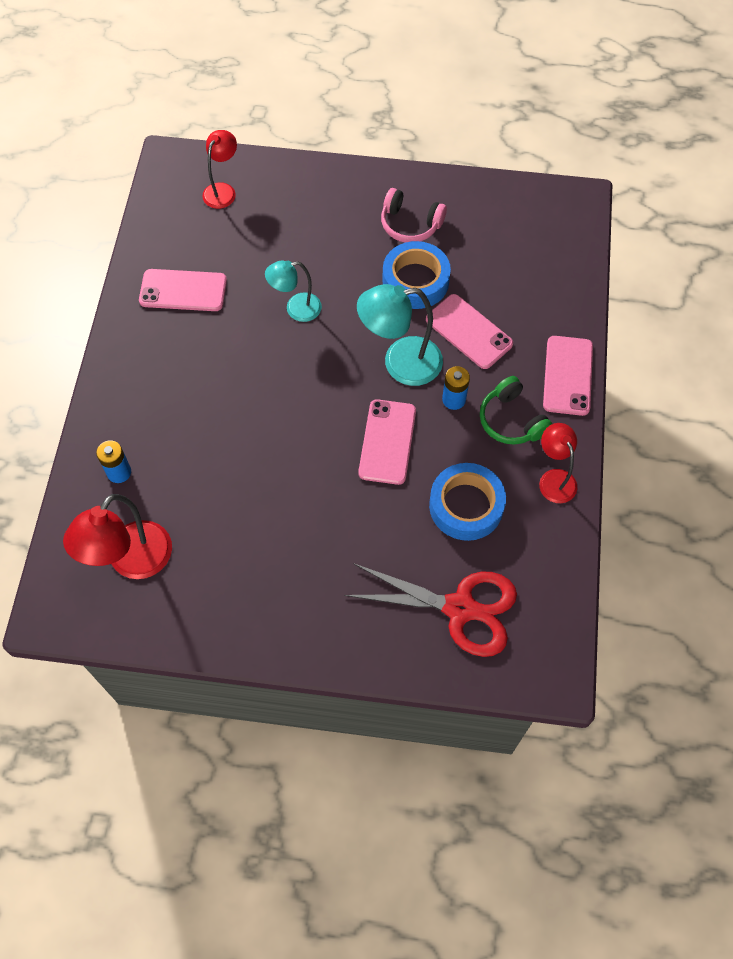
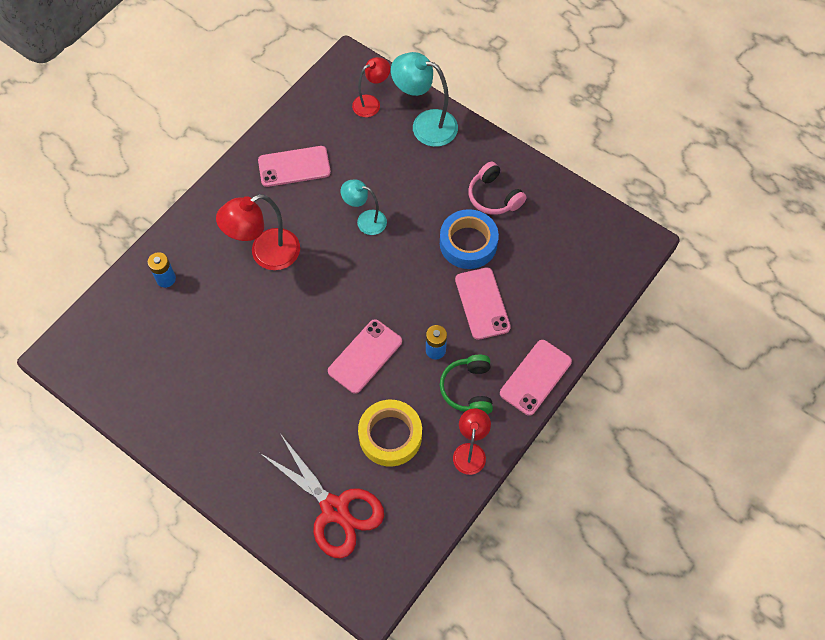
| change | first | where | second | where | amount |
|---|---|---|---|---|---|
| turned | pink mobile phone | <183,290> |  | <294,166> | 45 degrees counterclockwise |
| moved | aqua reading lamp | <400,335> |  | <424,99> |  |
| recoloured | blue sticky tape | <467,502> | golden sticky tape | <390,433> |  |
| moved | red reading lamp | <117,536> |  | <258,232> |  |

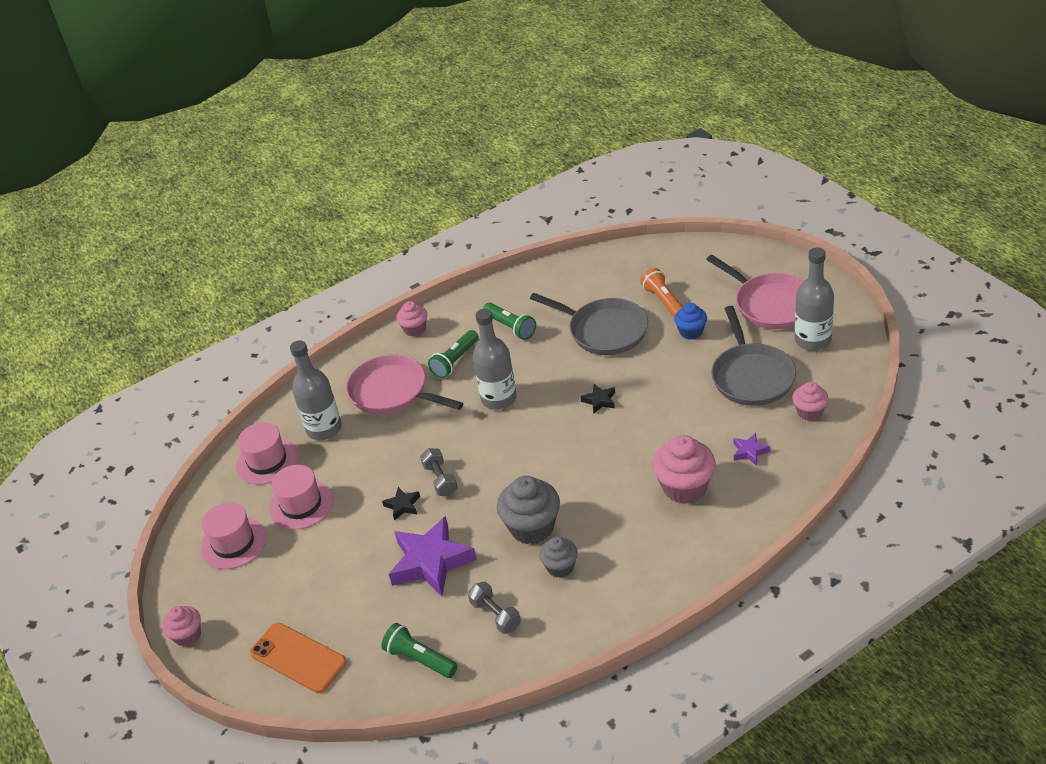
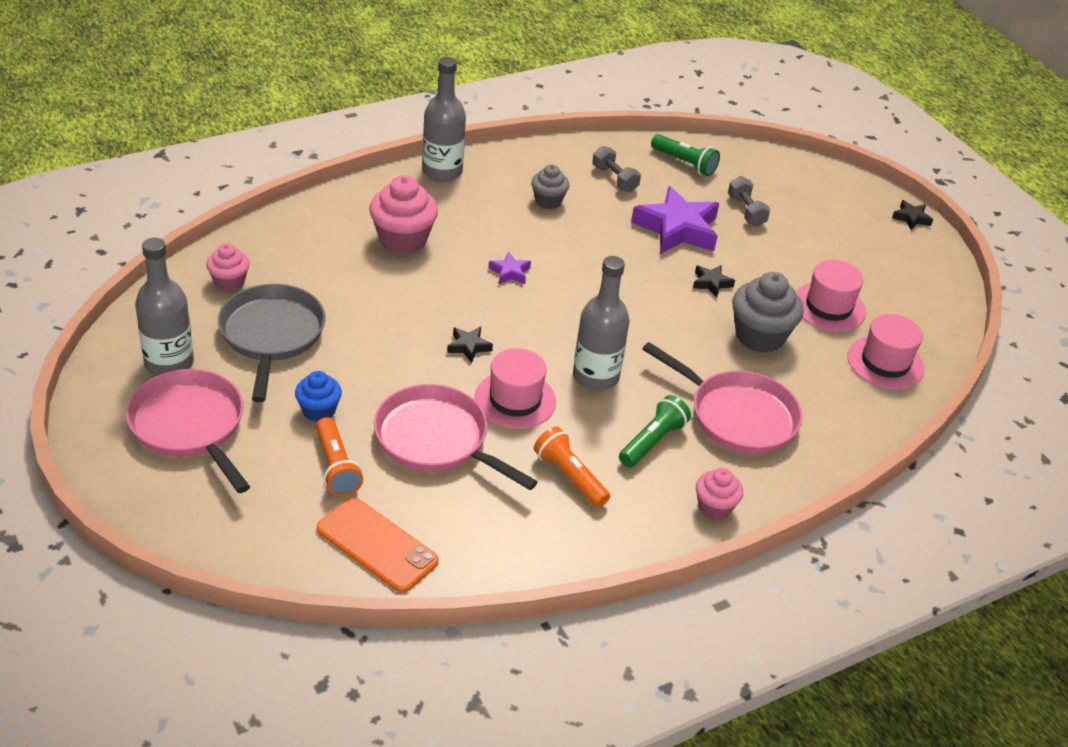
| change | first | where | second | where | amount |
|---|---|---|---|---|---|
| recoloured | ash-grey frying pan | <589,324> | pink frying pan | <456,437> |  |
| recoloured | green torch | <509,321> | orange-coloured torch | <572,467> |  |
| moved | ash-grey drink bottle | <316,390> |  | <444,119> |  |
| moved | royal purple five-pointed star | <751,449> |  | <509,268> |  |
| moved | ash-grey hand weight | <439,472> |  | <749,201> |  |
| moved | ash-grey cupcake | <528,510> |  | <768,312> |  |
| moved | pink top hat | <233,536> |  | <515,388> |  |
| replaced | pink cupcake | <181,626> | ebony five-pointed star | <912,215> |  |
| moved | orange-coloured mobile phone | <298,658> |  | <378,545> |  |

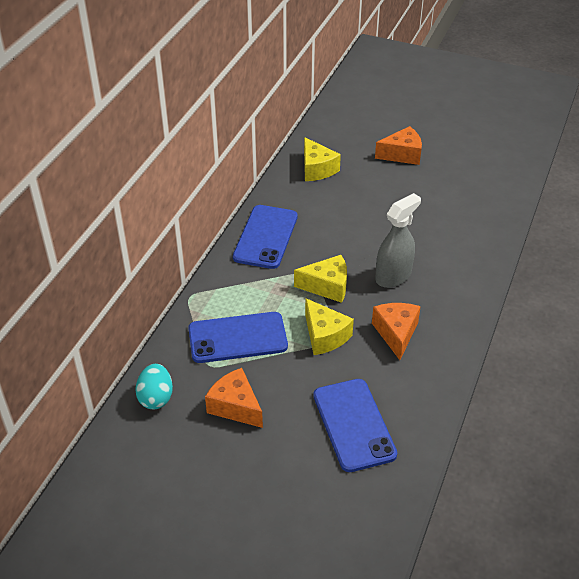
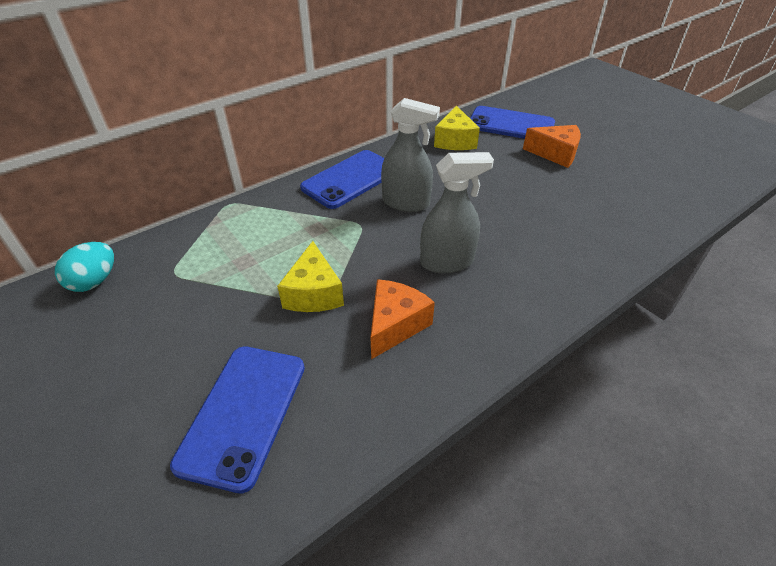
| change | first | where | second | where | amount |
|---|---|---|---|---|---|
| removed | golden cheese | <320,279> |  |  |  |
| moved | blue mobile phone | <238,337> |  | <512,122> |  |
| removed | orange-coloured cheese | <234,398> |  |  |  |
| added |  |  | ash-grey spray cleaner | <410,155> |  |

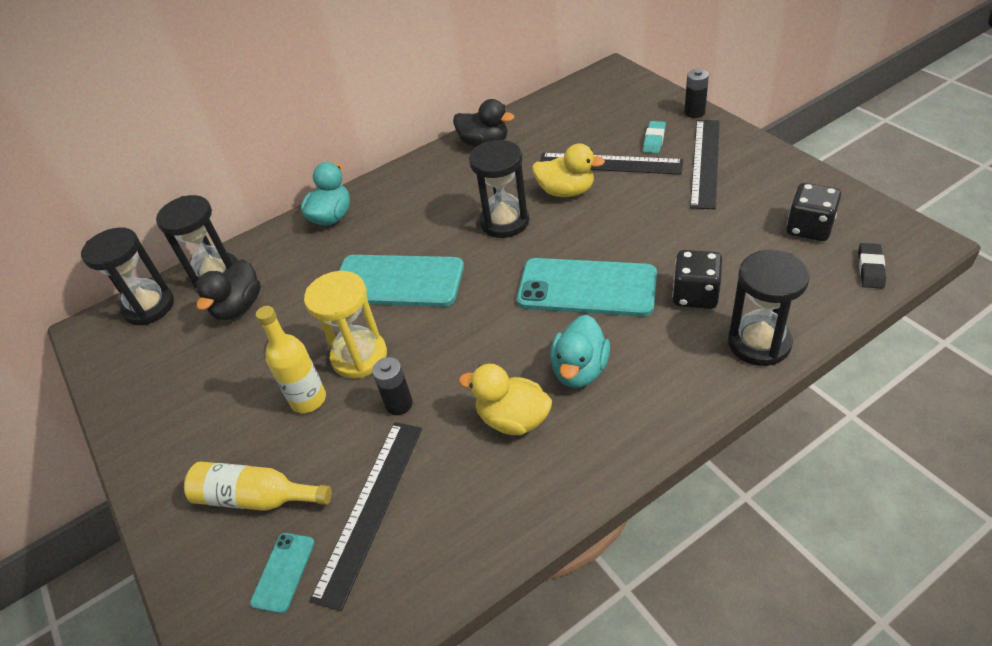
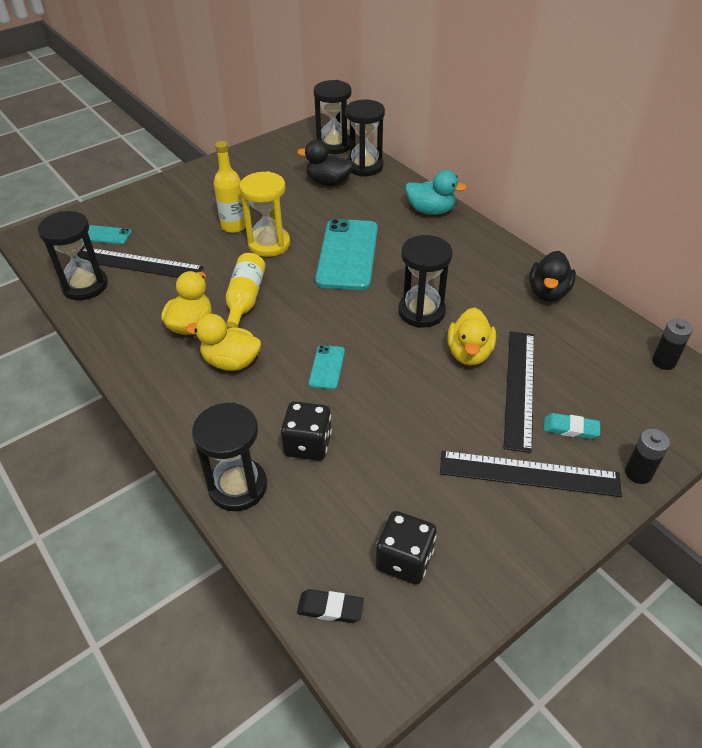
| change | first | where | second | where | amount |
|---|---|---|---|---|---|
| resized | aqua mobile phone | <587,287> |  | <327,367> | x0.46 |
| recoloured | aqua toy duck | <580,351> | golden toy duck | <223,342> |  |
| moved | ebony power cell | <392,386> |  | <672,344> |  |
| moved | golden drink bottle | <258,486> |  | <245,291> |  |
| added |  |  | ebony hourglass | <73,255> |  |

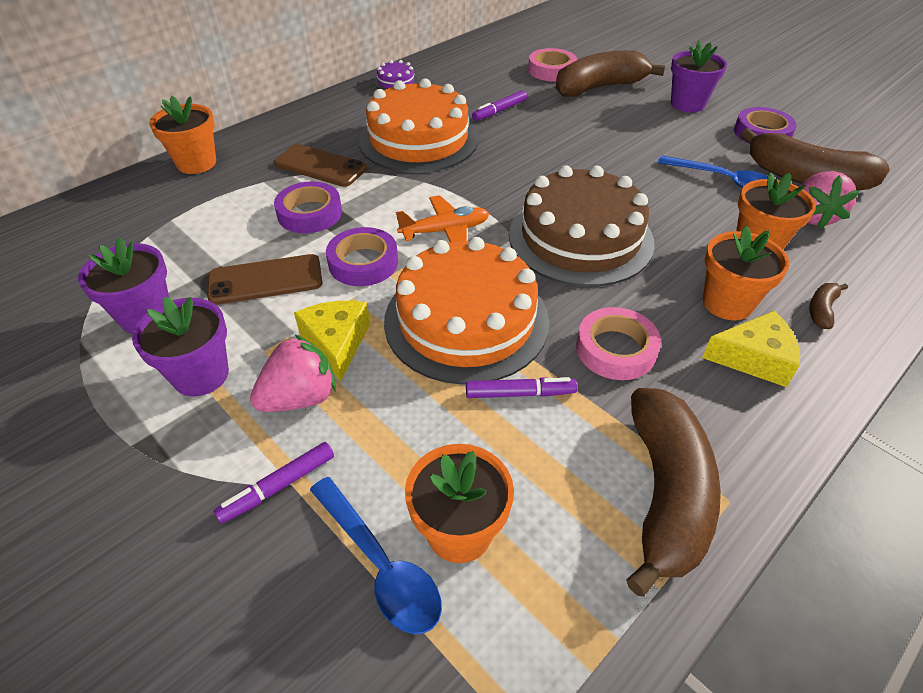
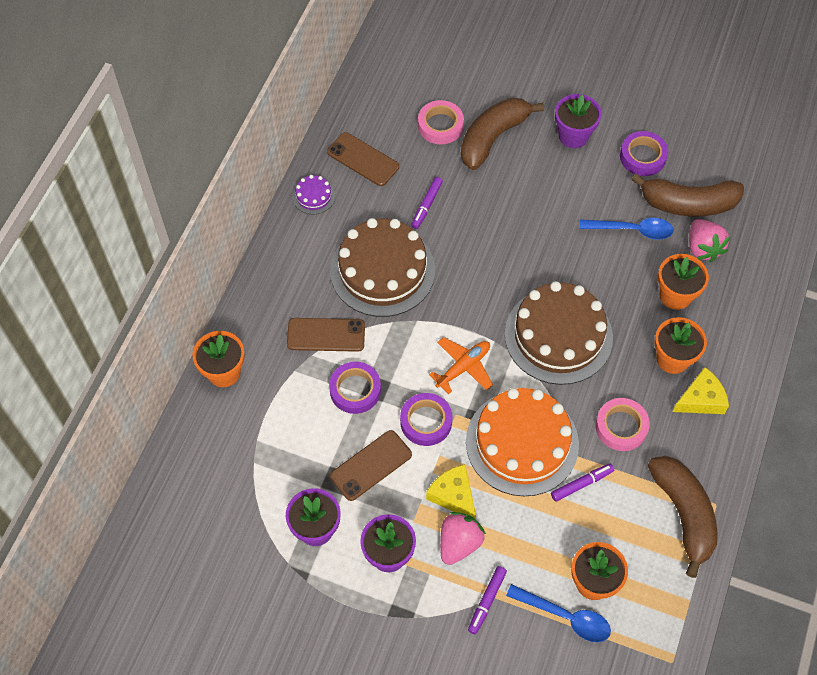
| change | first | where | second | where | amount |
|---|---|---|---|---|---|
| recoloured | orange-coloured cake | <419,125> | dark brown cake | <382,267> |  |
| removed | dark brown banana fruit | <828,306> |  |  |  |
| added |  |  | dark brown mobile phone | <363,159> |  |

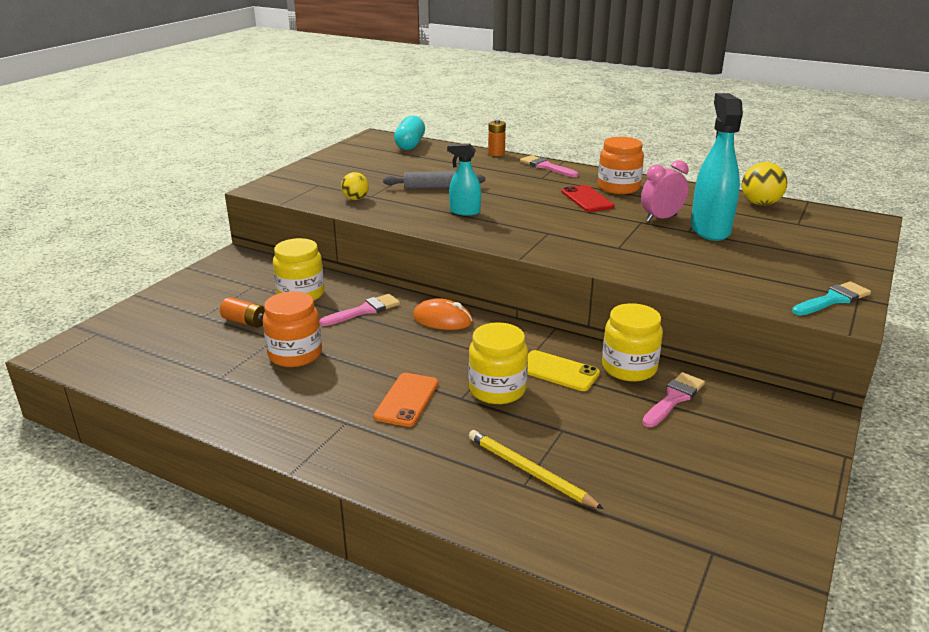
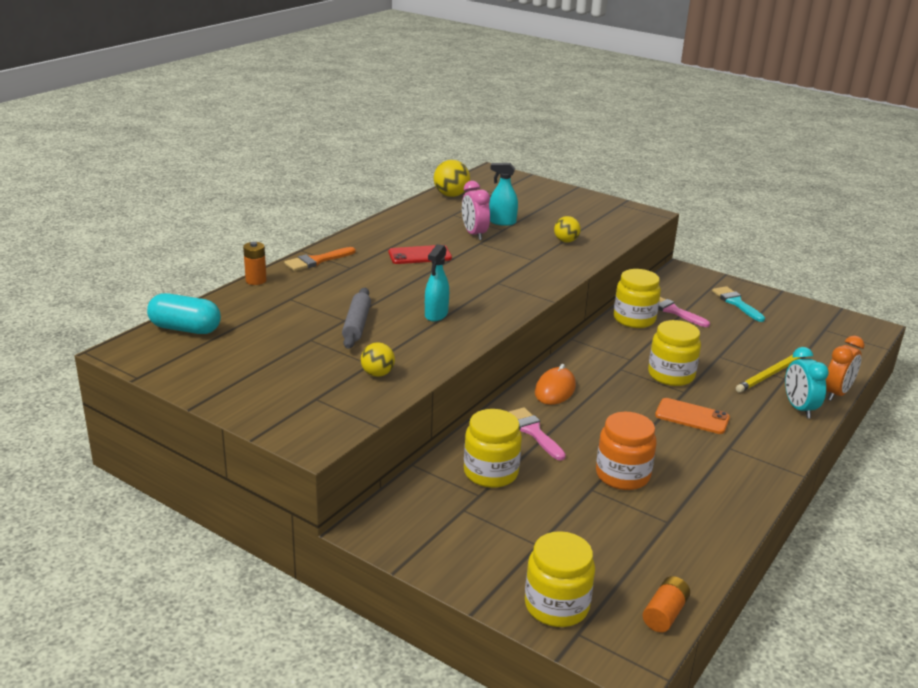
| change | first | where | second | where | amount |
|---|---|---|---|---|---|
| resized | aqua spray cleaner | <717,167> |  | <503,194> | x0.55 |
| removed | orange-coloured jar | <621,165> |  |  |  |
| recoloured | pink brush | <549,166> | orange-coloured brush | <320,259> |  |
| moved | aqua brush | <831,298> |  | <738,304> |  |
| moved | orange-coloured power cell | <242,312> |  | <666,604> |  |
| removed | golden mobile phone | <563,370> |  |  |  |
| added |  |  | golden sphere | <567,229> |  |
| added |  |  | orange-coloured clock | <845,368> |  |
| added |  |  | aqua clock | <807,382> |  |
| added |  |  | golden jar | <560,579> |  |

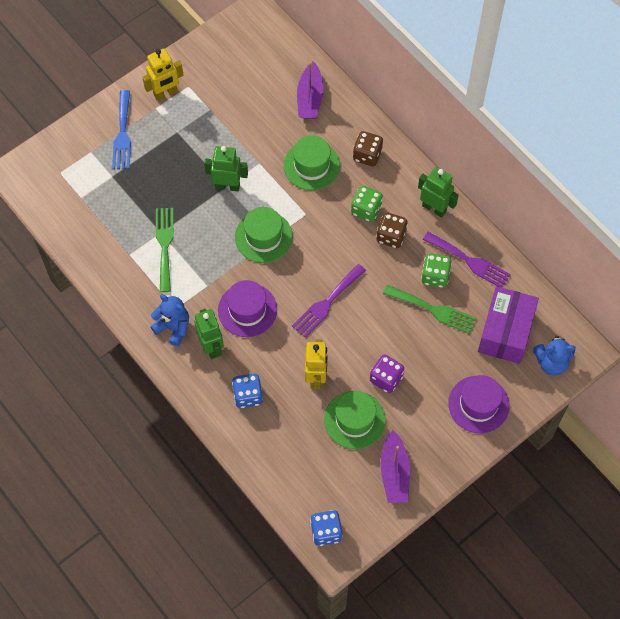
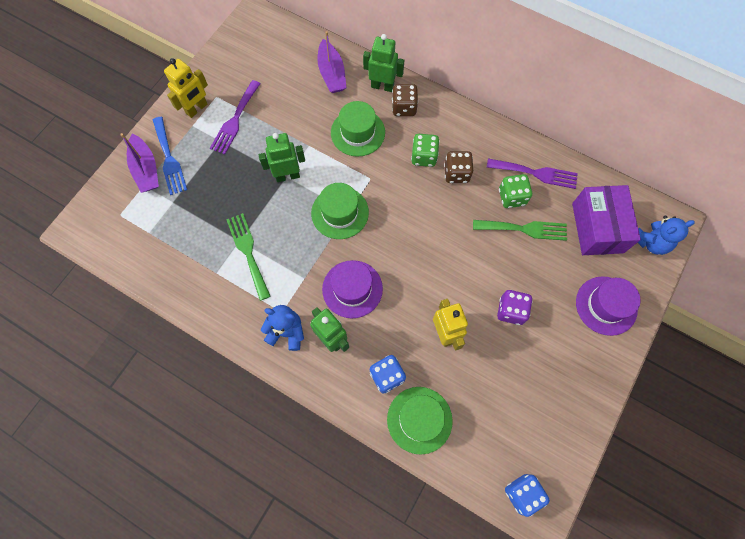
| change | first | where | second | where | amount |
|---|---|---|---|---|---|
| moved | green robot | <438,192> |  | <383,63> |  |
| moved | royal purple dinner fork | <329,301> |  | <235,117> |  |
| moved | green top hat | <355,420> |  | <420,421> |  |
| moved | royal purple toy boat | <395,466> |  | <139,163> |  |

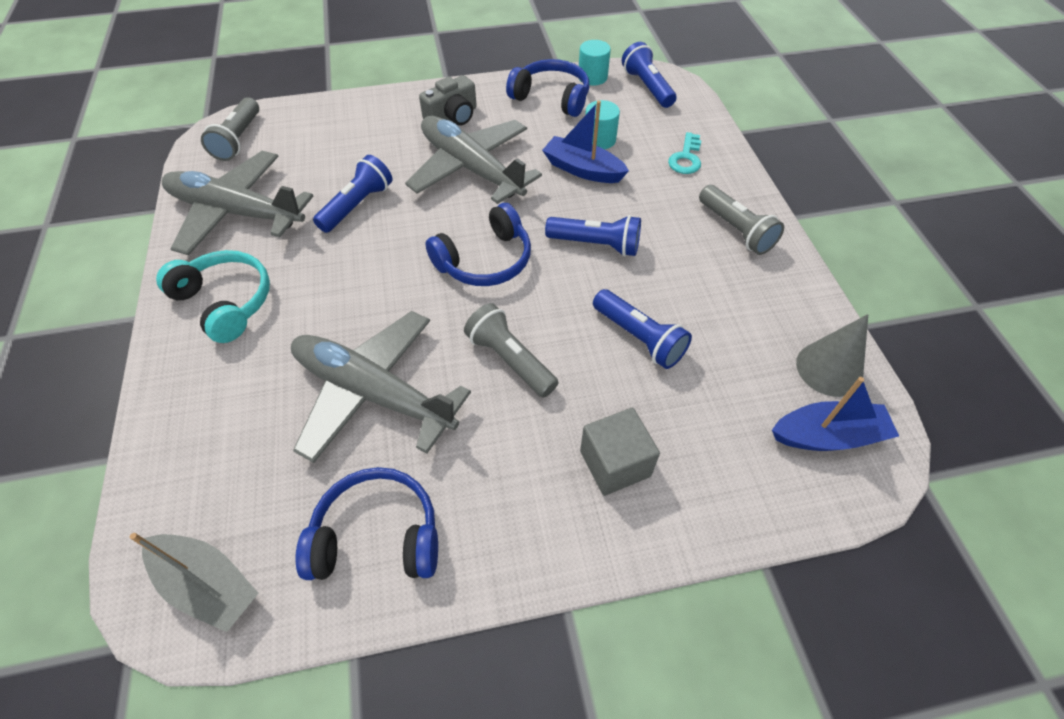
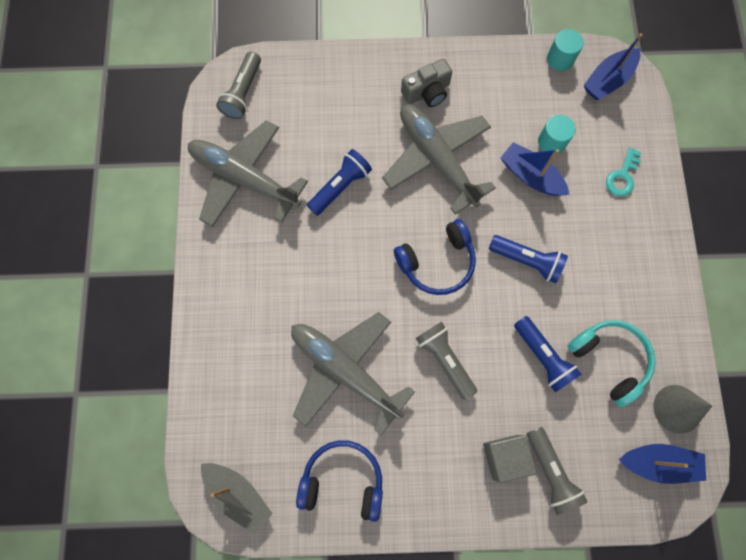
| change | first | where | second | where | amount |
|---|---|---|---|---|---|
| replaced | blue torch | <649,75> | blue toy boat | <613,66> |  |
| removed | blue headset | <547,88> |  |  |  |
| moved | ash-grey torch | <741,220> |  | <557,471> |  |
| moved | aqua headset | <213,296> |  | <611,363> |  |

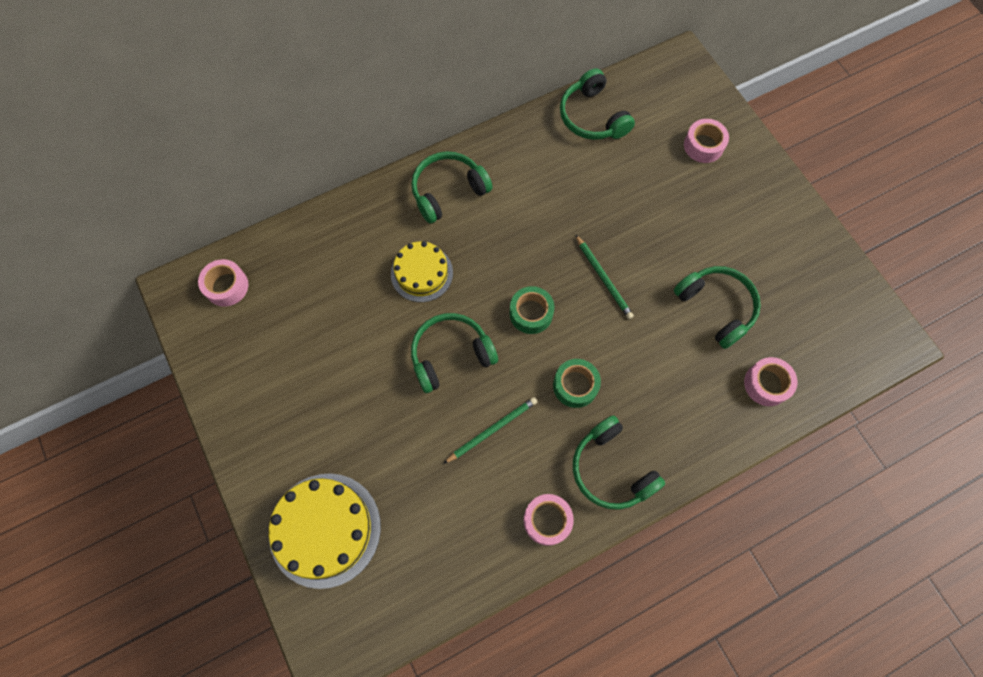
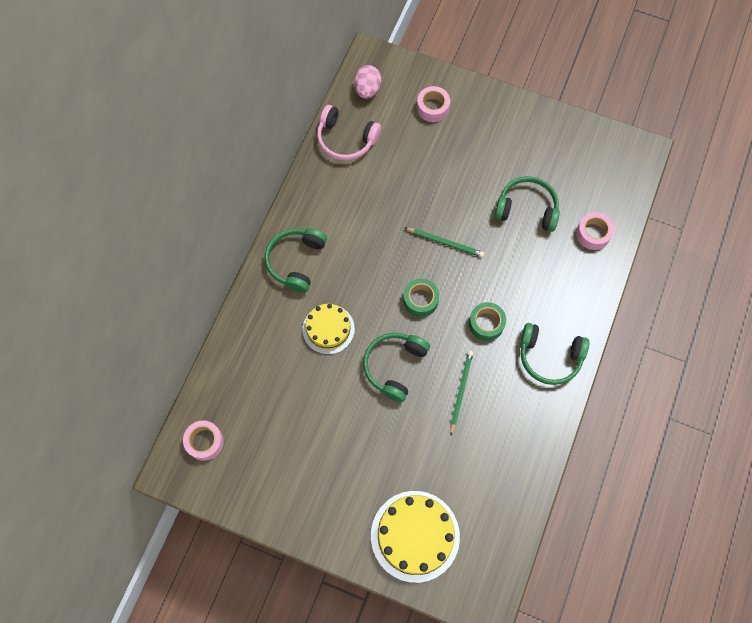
| change | first | where | second | where | amount |
|---|---|---|---|---|---|
| recoloured | green headset | <597,104> | pink headset | <349,132> |  |
| removed | pink sticky tape | <548,520> |  |  |  |
| added |  |  | pink toy egg | <367,82> |  |

